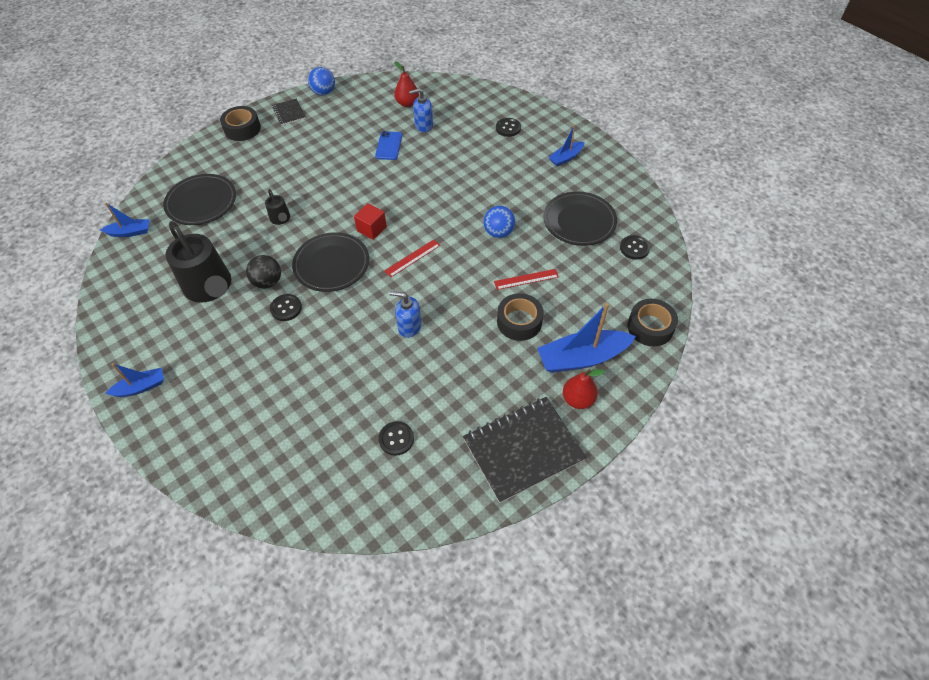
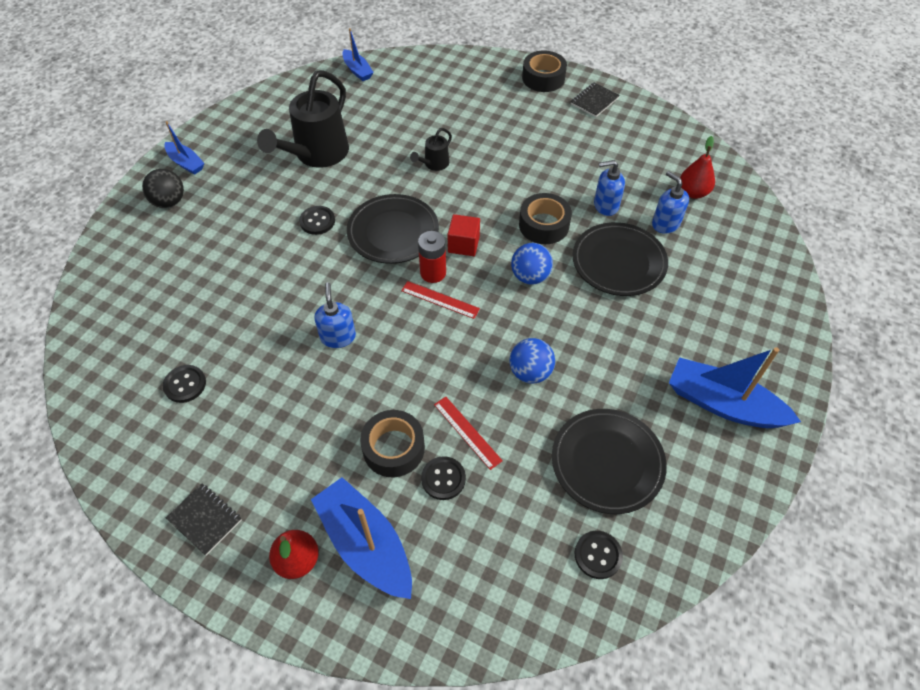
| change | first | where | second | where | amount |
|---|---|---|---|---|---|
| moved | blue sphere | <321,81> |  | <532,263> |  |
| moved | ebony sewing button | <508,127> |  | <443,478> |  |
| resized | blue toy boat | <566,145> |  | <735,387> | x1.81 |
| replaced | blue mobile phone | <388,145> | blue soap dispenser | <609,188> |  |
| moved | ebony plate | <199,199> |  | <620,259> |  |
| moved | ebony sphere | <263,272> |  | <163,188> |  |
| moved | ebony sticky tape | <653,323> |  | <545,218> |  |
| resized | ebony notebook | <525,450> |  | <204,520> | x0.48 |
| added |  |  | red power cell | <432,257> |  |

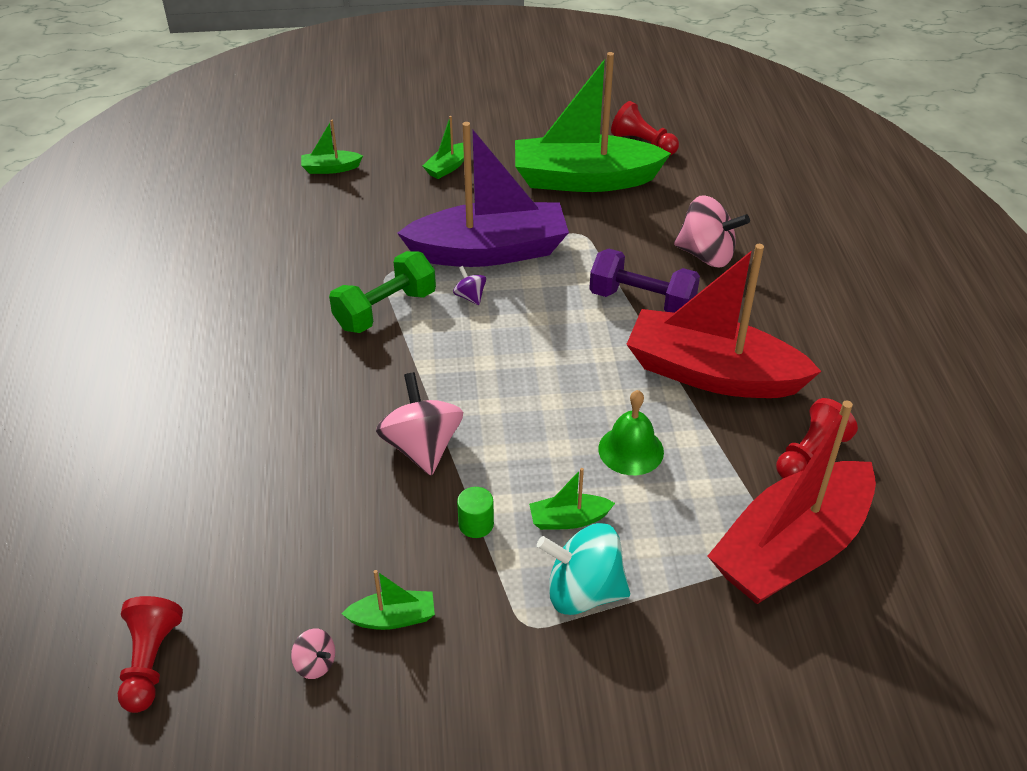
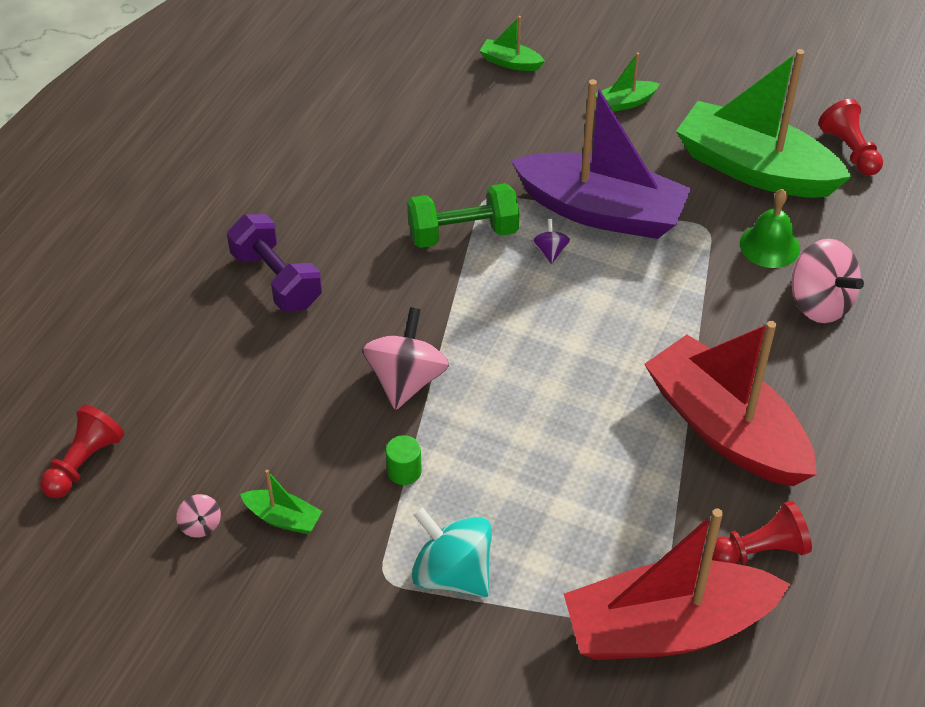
| change | first | where | second | where | amount |
|---|---|---|---|---|---|
| moved | royal purple hand weight | <644,281> |  | <274,263> |  |
| moved | green hand bell | <631,432> |  | <770,228> |  |
| removed | green toy boat | <572,499> |  |  |  |

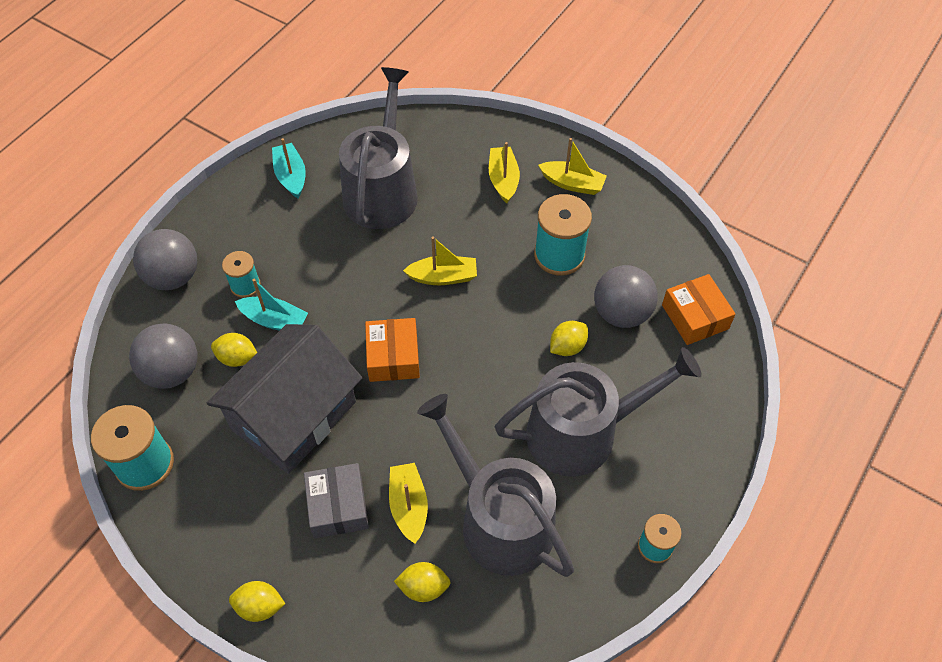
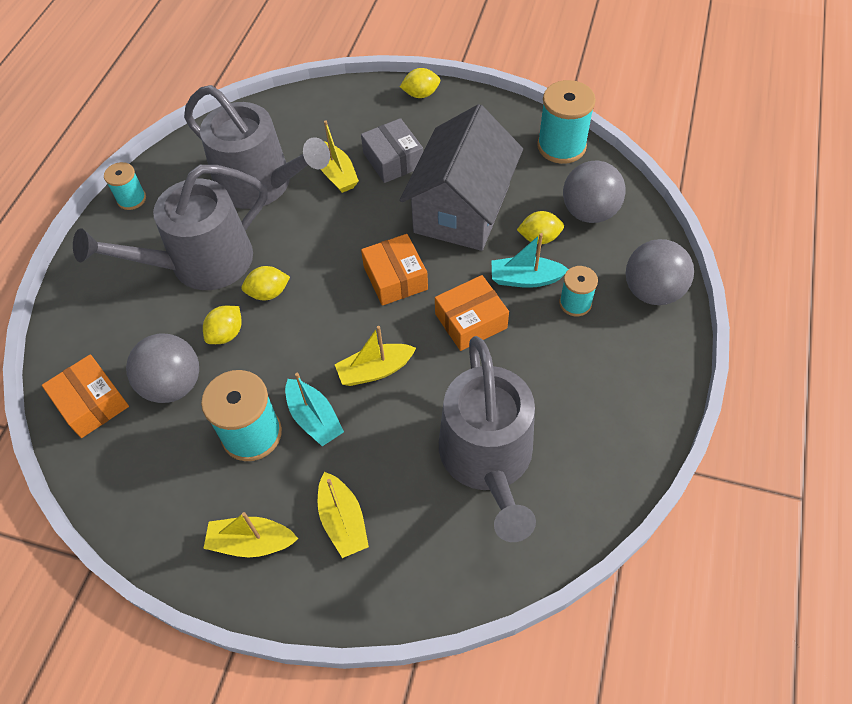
| change | first | where | second | where | amount |
|---|---|---|---|---|---|
| moved | aqua toy boat | <289,168> |  | <314,409> |  |
| moved | golden toy lemon | <422,582> |  | <266,283> |  |
| added |  |  | orange-coloured parcel | <472,313> |  |

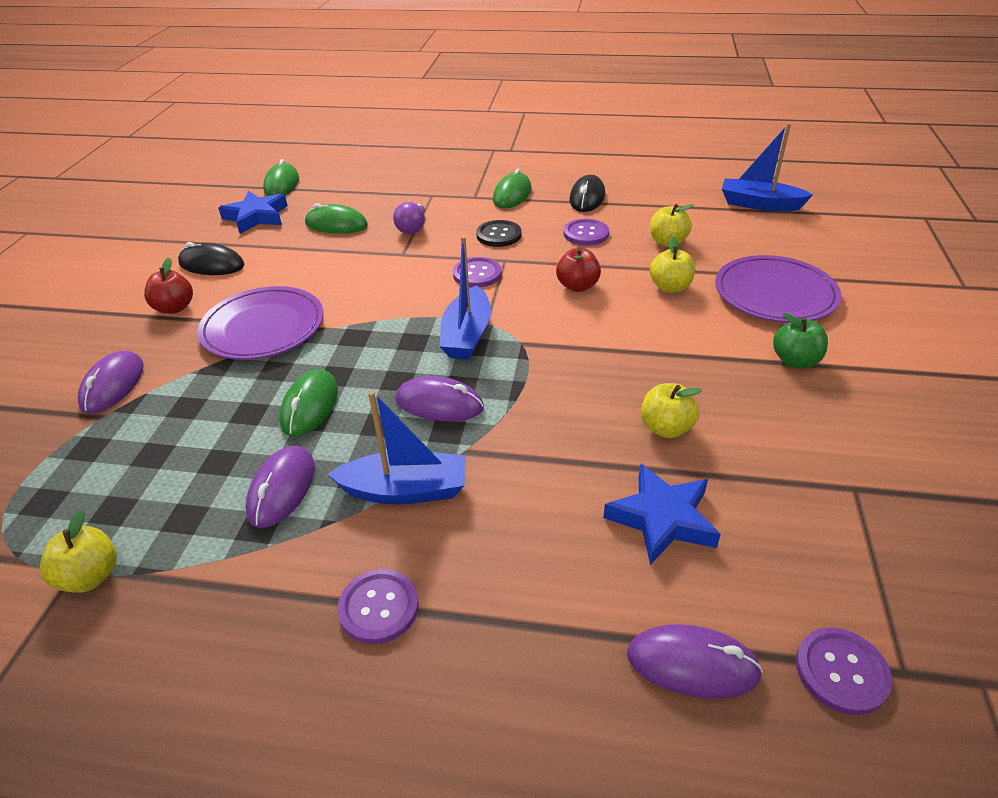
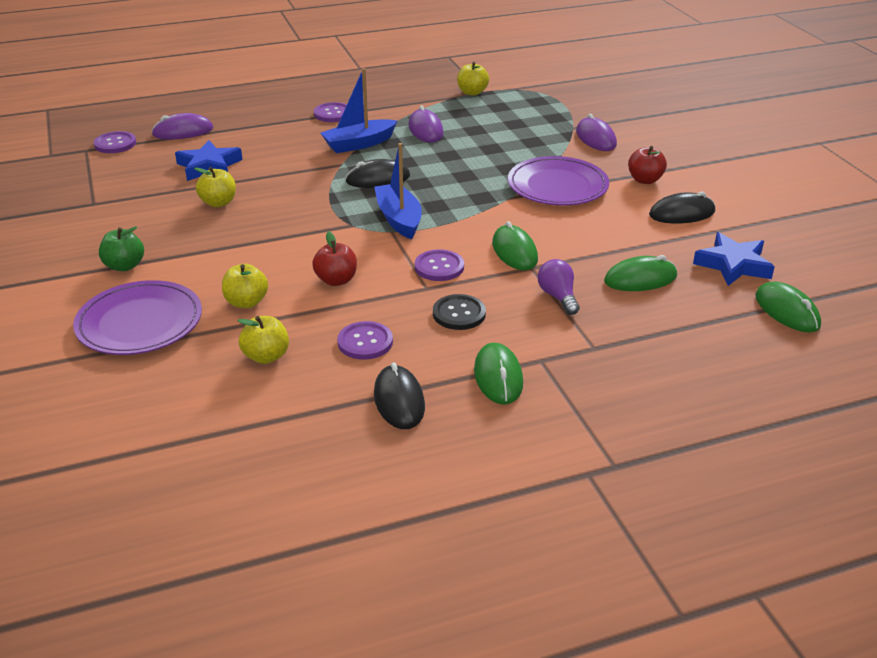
| change | first | where | second | where | amount |
|---|---|---|---|---|---|
| removed | blue toy boat | <767,167> |  |  |  |
| moved | green computer mouse | <308,403> |  | <515,245> |  |
| recoloured | royal purple computer mouse | <439,398> | ebony computer mouse | <377,173> |  |

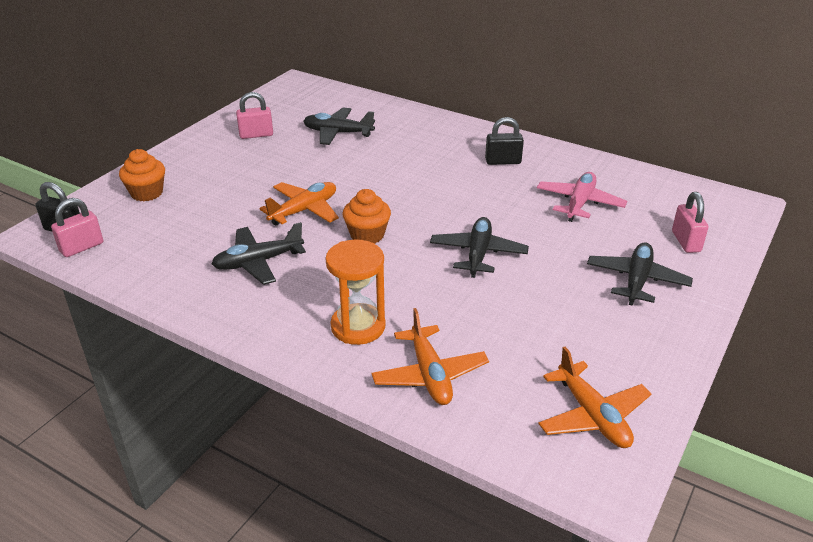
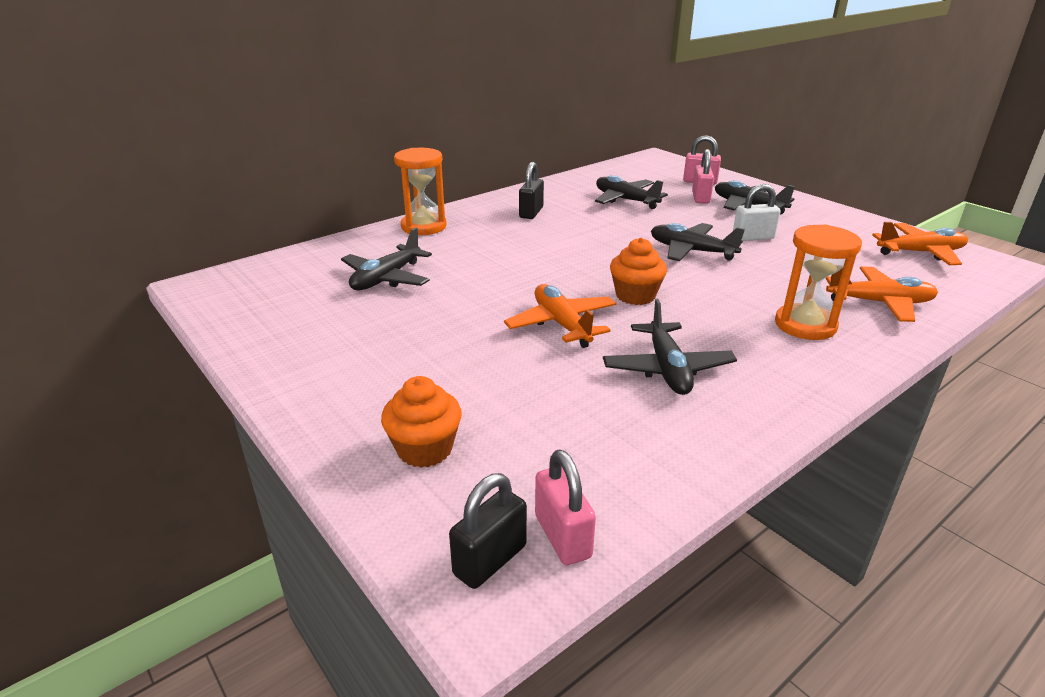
| change | first | where | second | where | amount |
|---|---|---|---|---|---|
| moved | pink small lock | <254,115> |  | <703,176> |  |
| recoloured | pink aeroplane | <582,197> | ebony aeroplane | <631,192> |  |
| added |  |  | orange-coloured hourglass | <420,191> |  |
| added |  |  | snow-white small lock | <757,212> |  |

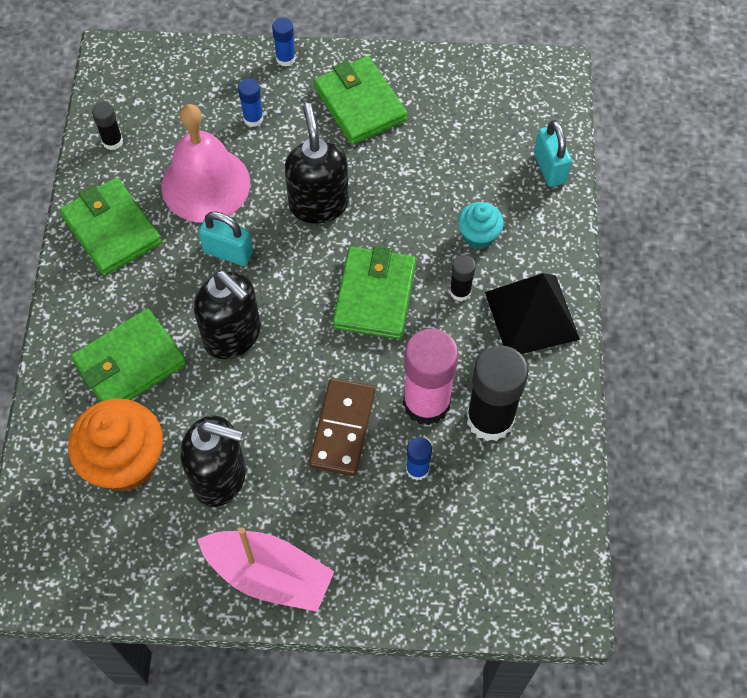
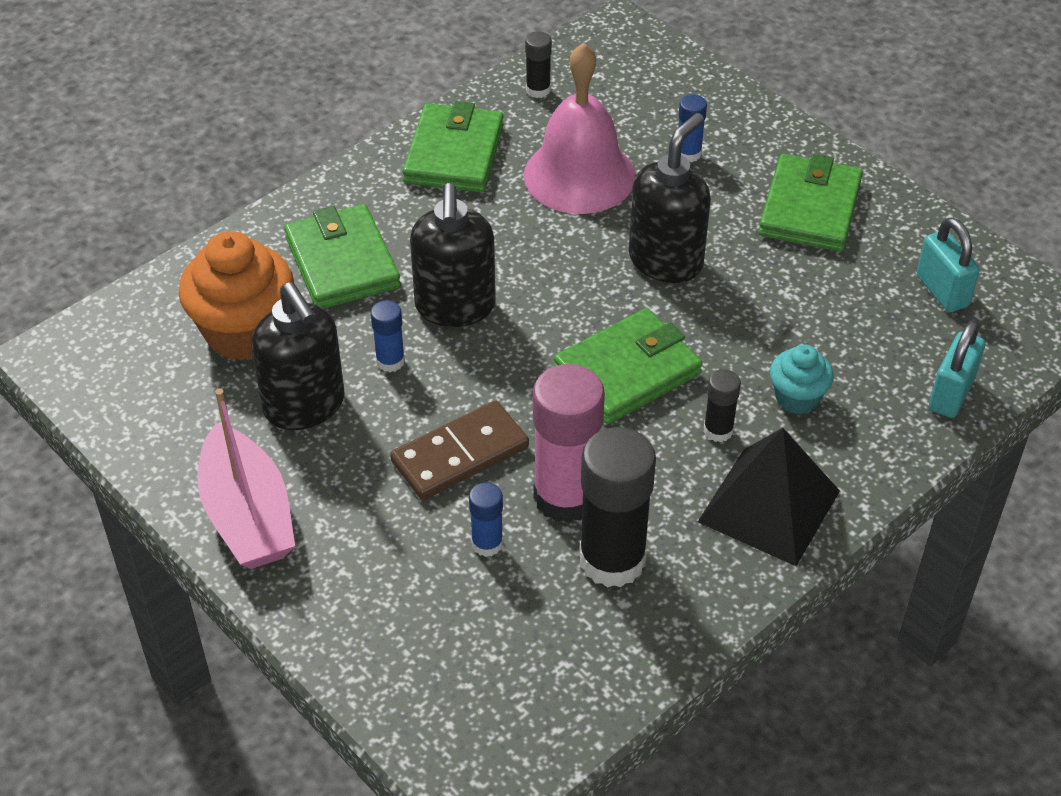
| change | first | where | second | where | amount |
|---|---|---|---|---|---|
| moved | blue glue | <284,42> |  | <387,336> |  |
| moved | aqua small lock | <226,239> |  | <948,264> |  |
| turned | green billfold | <129,355> |  | <342,256> | 60 degrees clockwise |

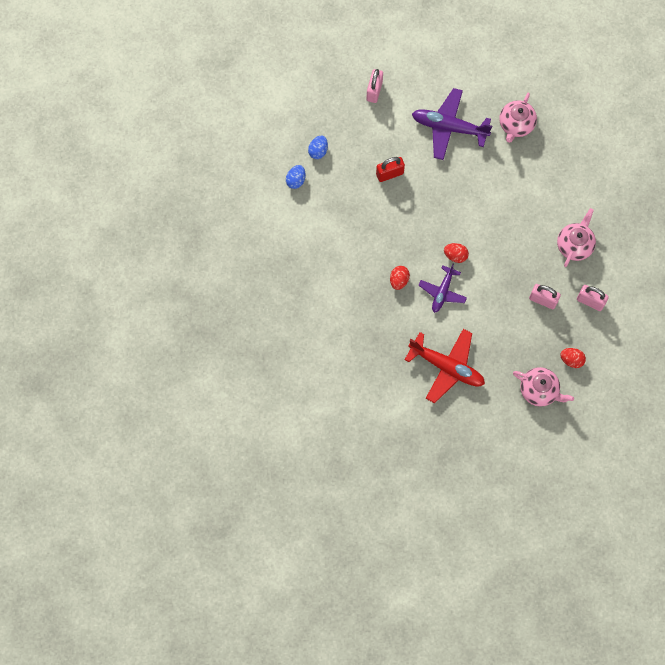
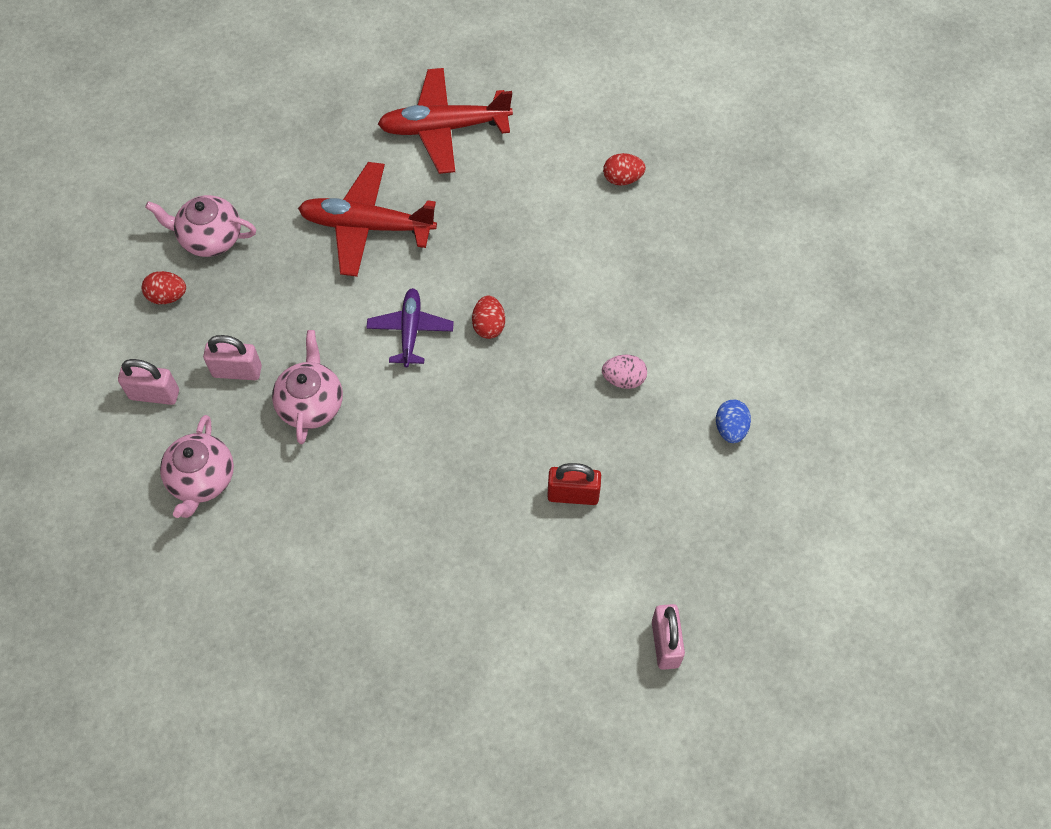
| change | first | where | second | where | amount |
|---|---|---|---|---|---|
| removed | royal purple aeroplane | <452,124> |  |  |  |
| moved | pink tea pot | <518,118> |  | <307,387> |  |
| removed | blue toy egg | <318,147> |  |  |  |
| turned | red small lock | <390,169> |  | <574,484> | 45 degrees clockwise |
| moved | red toy egg | <456,253> |  | <624,169> |  |
| added |  |  | red aeroplane | <445,121> |  |
| added |  |  | pink toy egg | <624,371> |  |

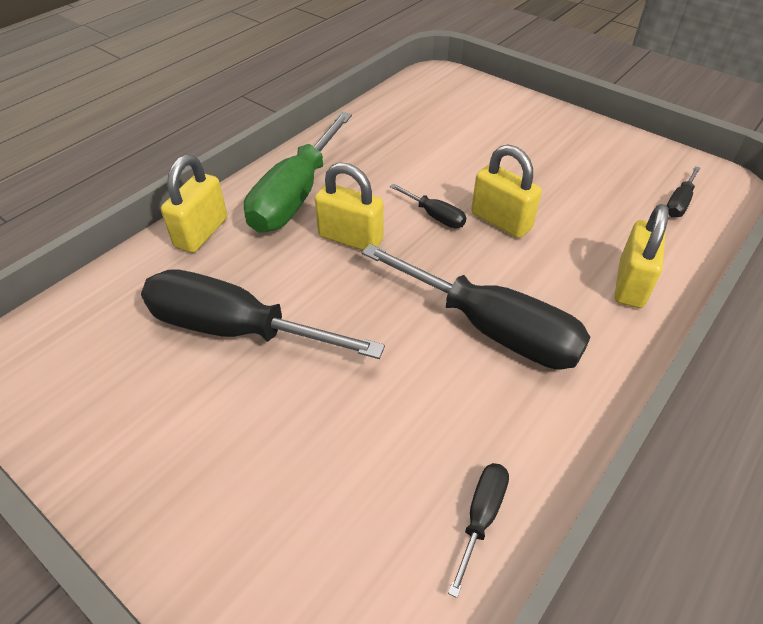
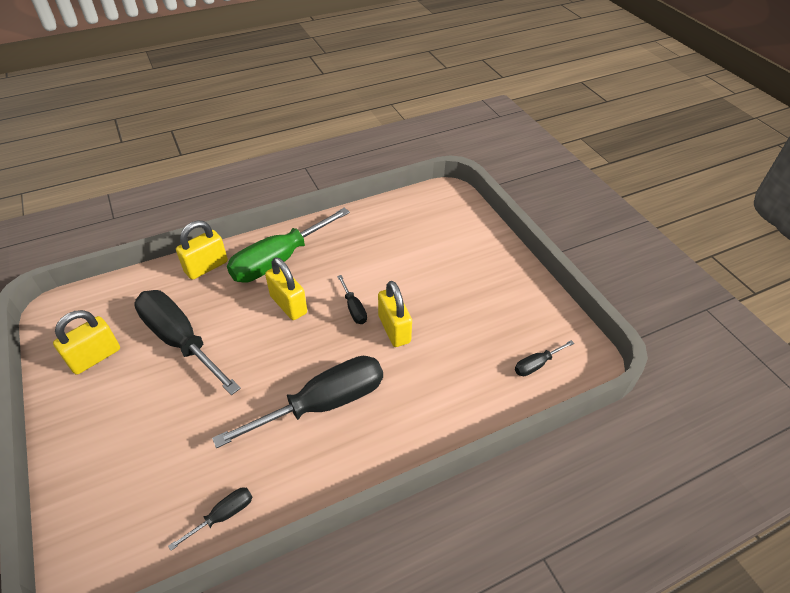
| change | first | where | second | where | amount |
|---|---|---|---|---|---|
| moved | golden small lock | <641,256> |  | <86,342> |  |
| turned | ebony hand screwdriver | <476,307> |  | <297,402> | 90 degrees counterclockwise |

